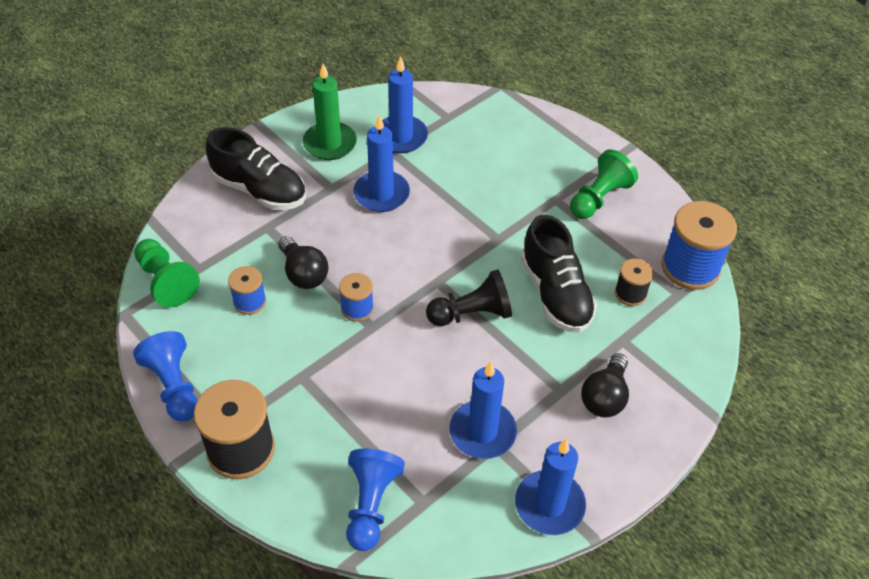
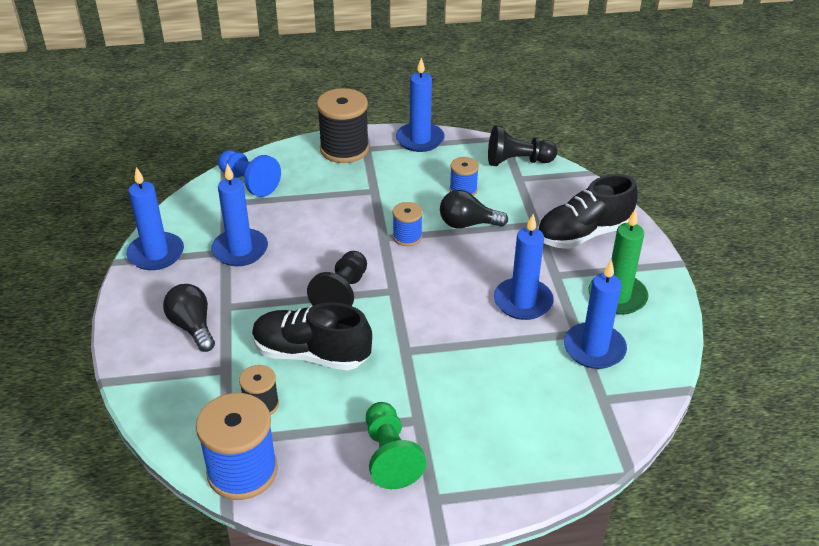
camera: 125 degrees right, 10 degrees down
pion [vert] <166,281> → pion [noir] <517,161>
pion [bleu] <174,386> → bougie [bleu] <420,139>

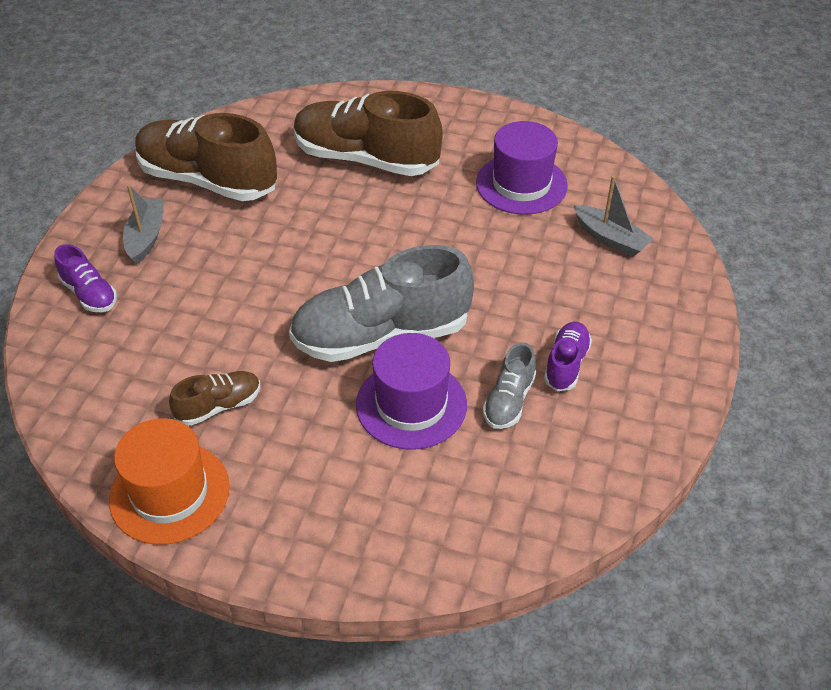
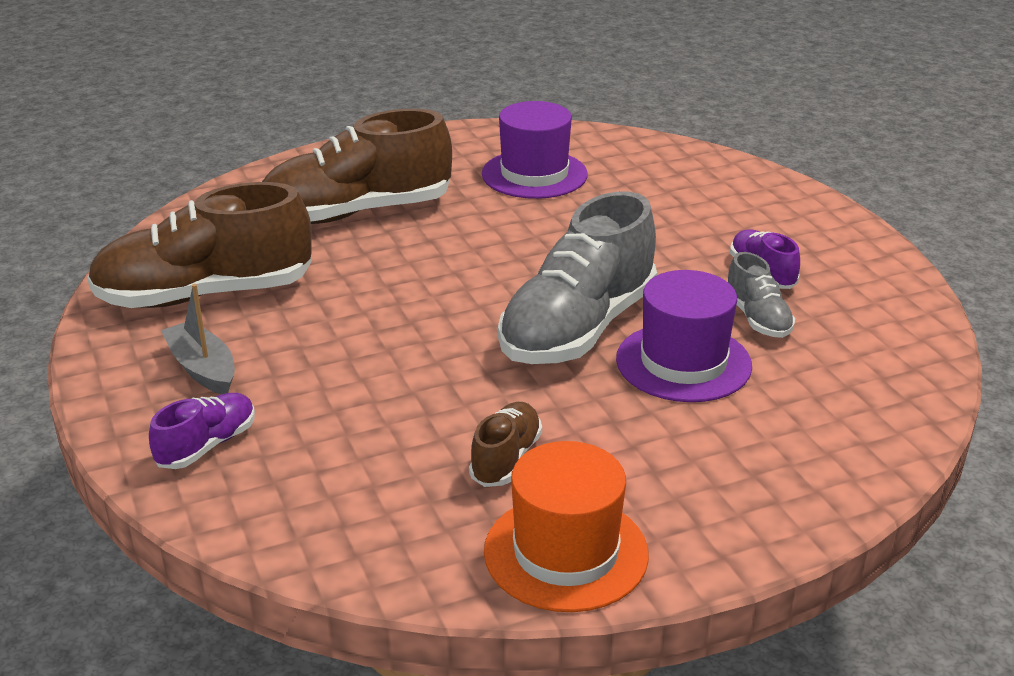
camera: 40 degrees left, 15 degrees down
bateau [gris] <610,238> → -
chaussure [violet] <89,294> → chaussure [violet] <207,446>, 60 degrees counterclockwise

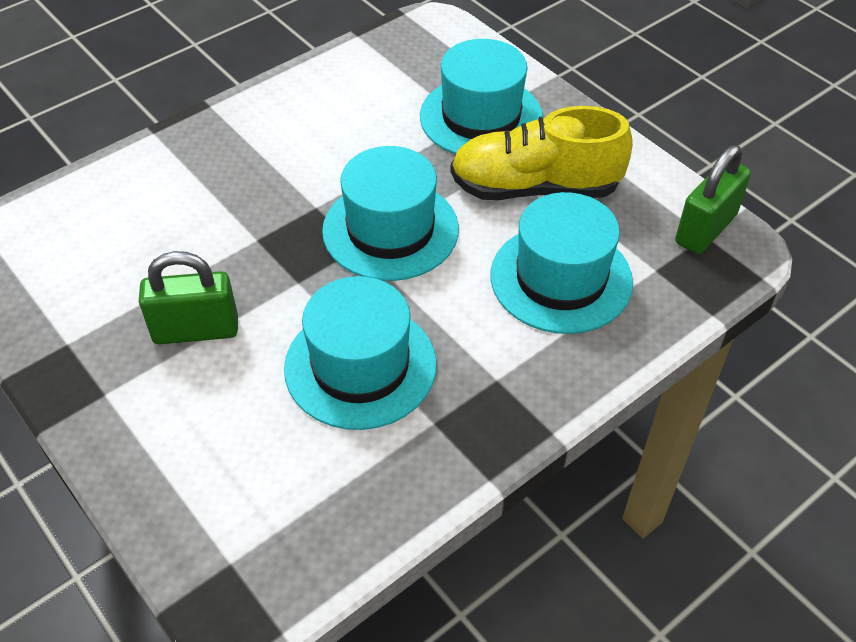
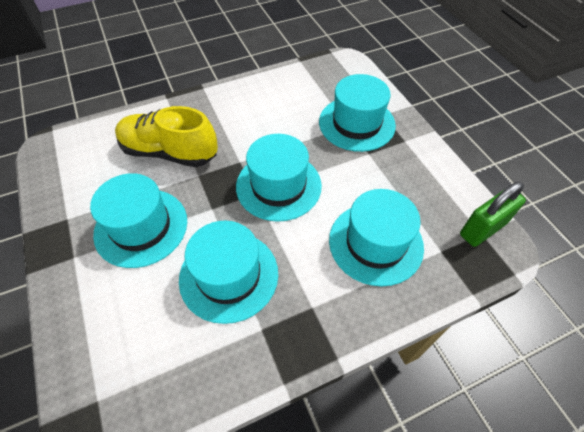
camera: 15 degrees right, 5 degrees up
chaussure [jaune] <535,188> → chaussure [jaune] <169,152>, moved
cadenas [vert] <196,330> → chapeau [turquoise] <141,227>

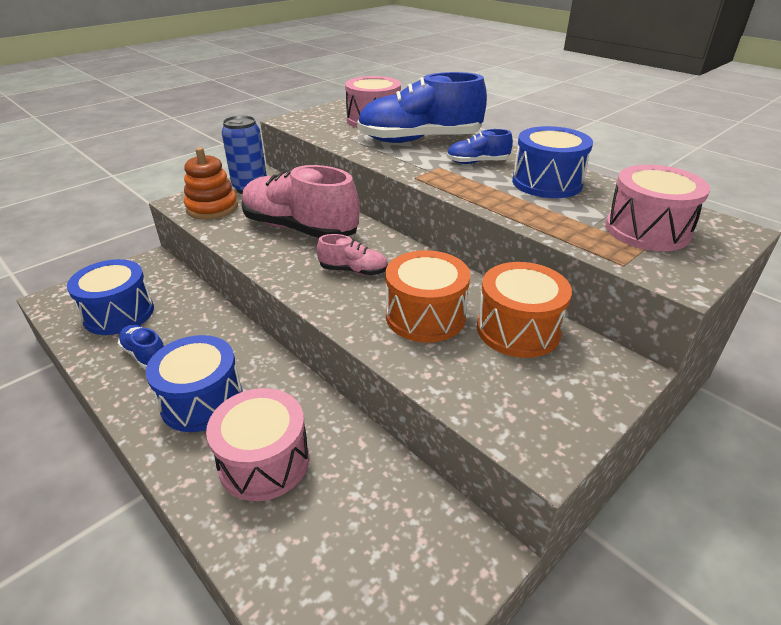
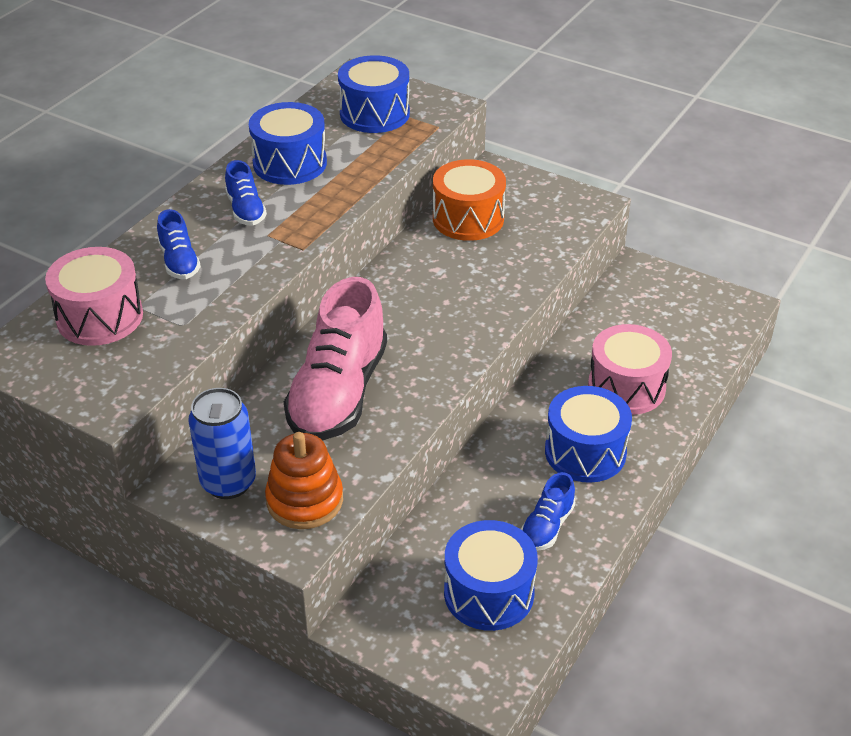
camera: 105 degrees left, 5 degrees up
chaussure [bleu] <419,140> → chaussure [bleu] <179,262>, x0.47
tambour [rose] <647,230> → tambour [bleu] <374,114>
chaussure [rose] <353,271> → -
tambour [orange] <425,316> → -

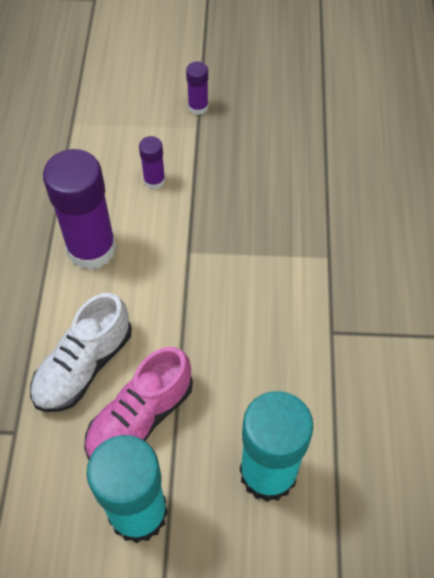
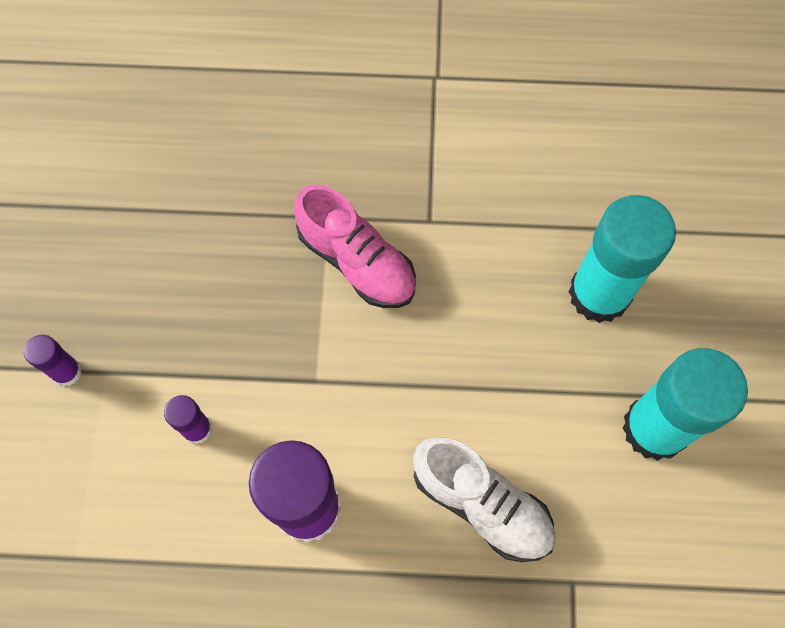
camera: 90 degrees left, 10 degrees up
chaussure [rose] <140,418> → chaussure [rose] <357,262>, moved

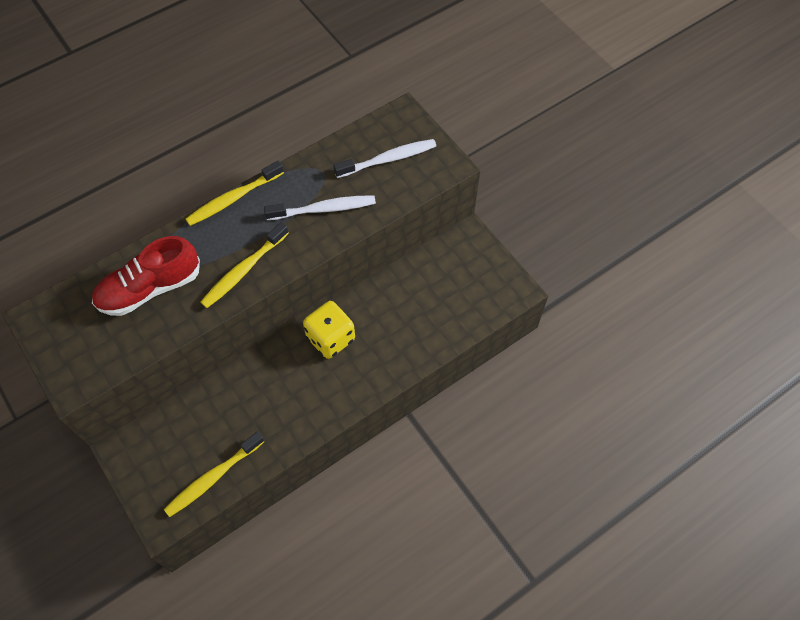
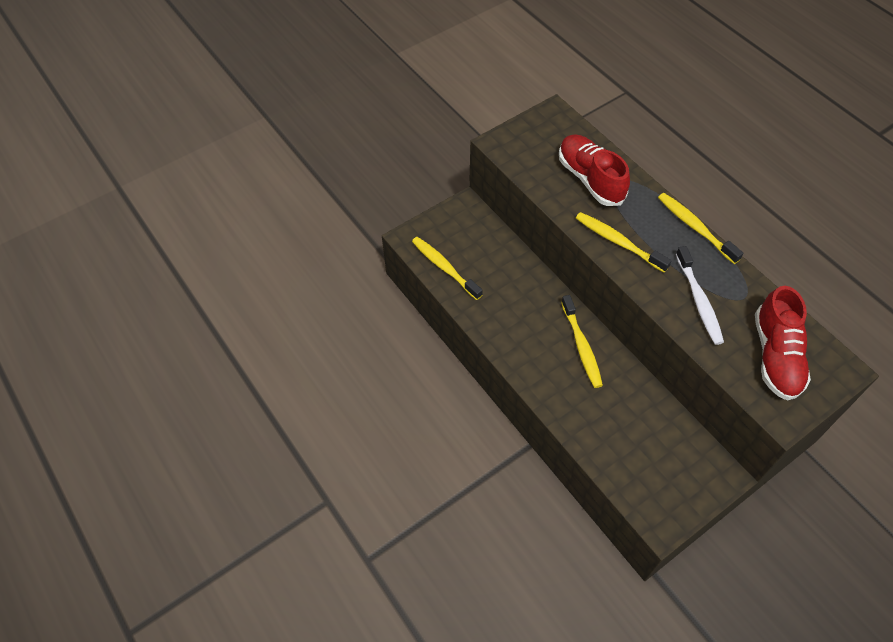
camera: 90 degrees right, 5 degrees down
brosse à dents [blanc] <388,159> → chaussure [rouge] <775,356>
dé [jaune] <330,338> → brosse à dents [jaune] <581,346>

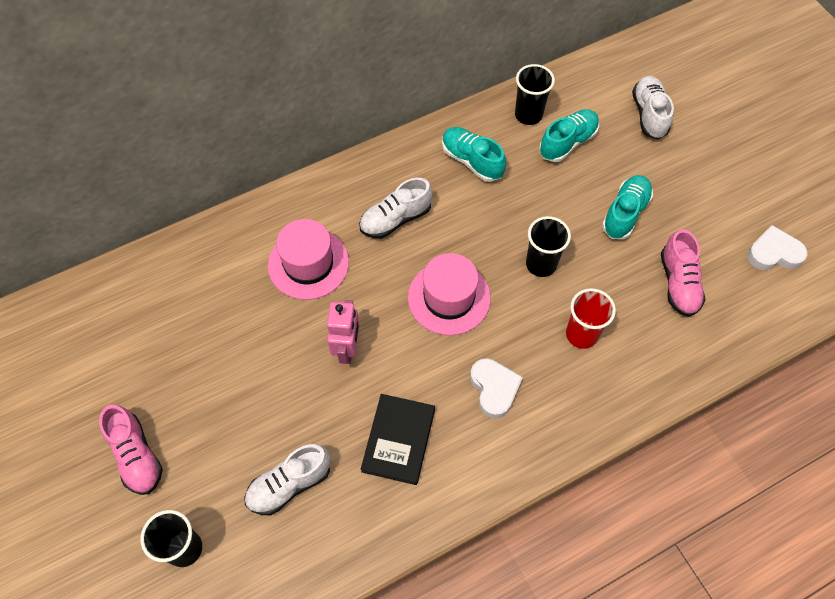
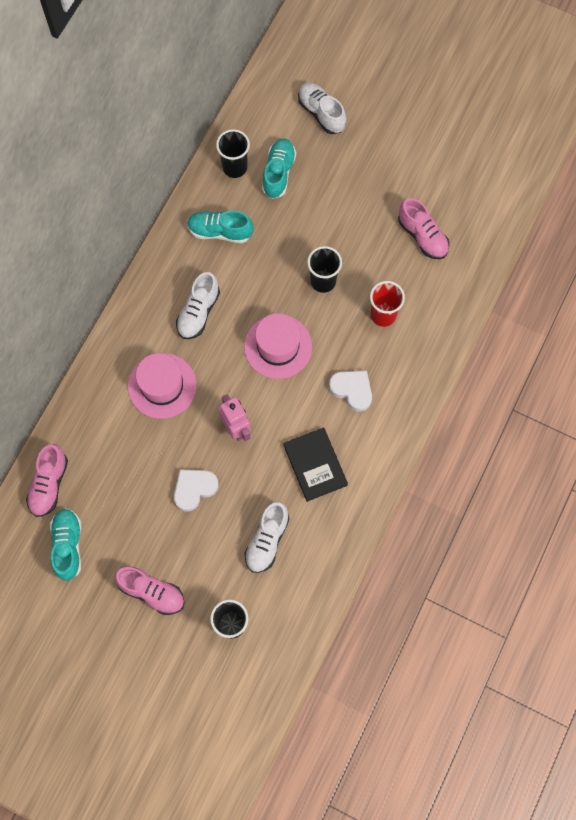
camera: 35 degrees left, 10 degrees up
chaussure [turquoise] <625,213> → chaussure [turquoise] <68,546>, moved
cœur [blanc] <774,253> → cœur [blanc] <194,489>, moved
- → chaussure [rose] <49,484>

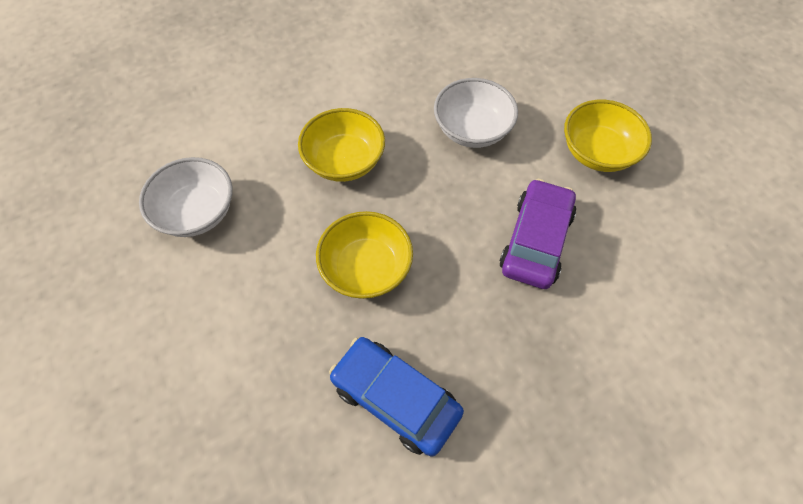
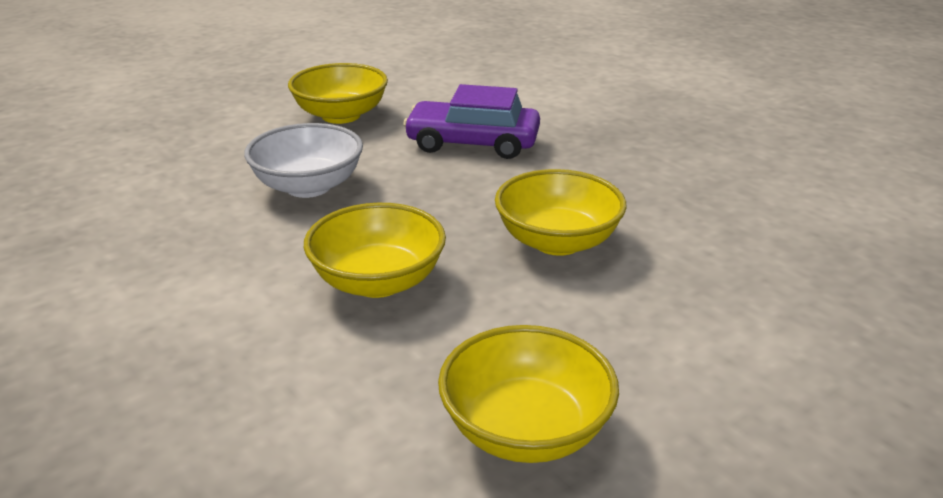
camera: 100 degrees left, 30 degrees down
bol [blanc] <197,212> → bol [jaune] <525,430>
voiture [bleu] <395,399> → -

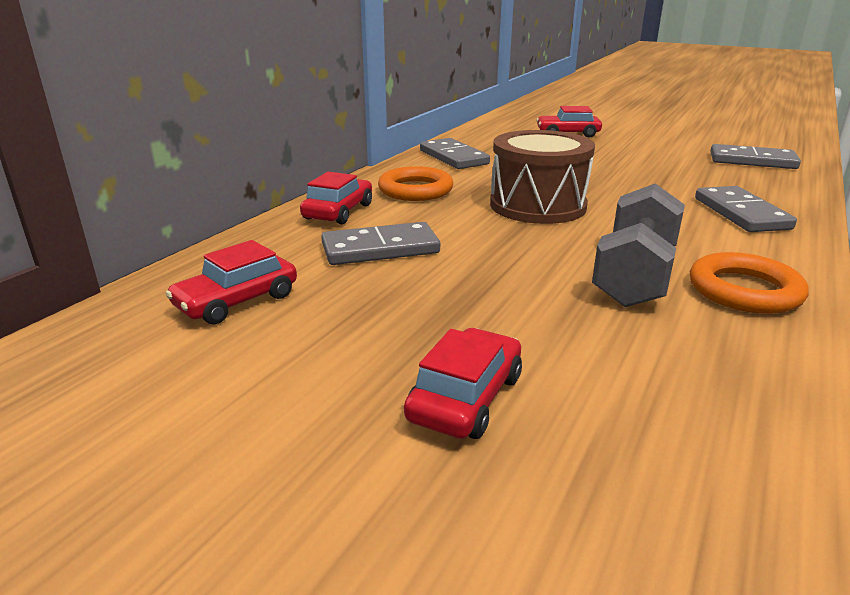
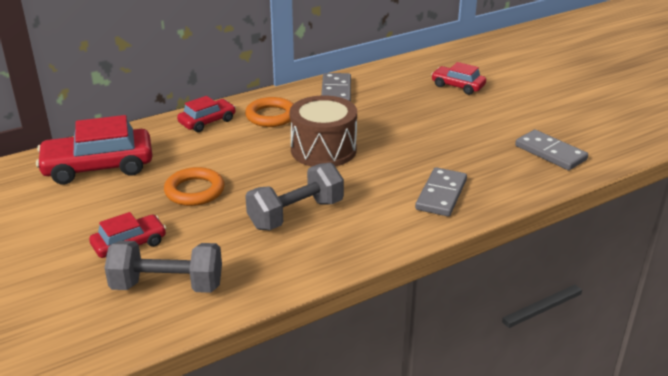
camera: 30 degrees right, 5 degrees up
domino [gris] <380,249> → -
voiture [rouge] <237,301> → voiture [rouge] <98,167>, x1.75
anneau [orange] <744,291> → anneau [orange] <194,191>, moved
- → haltère [gris] <167,286>

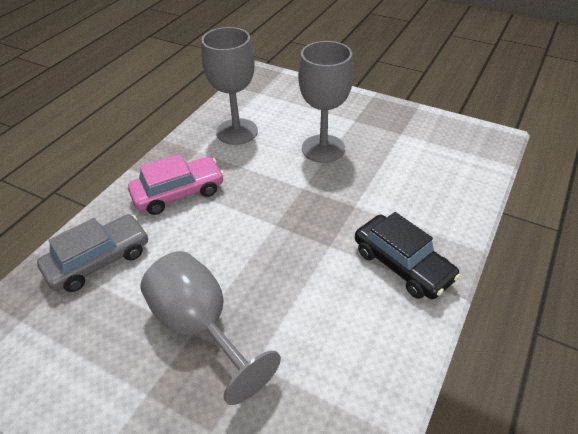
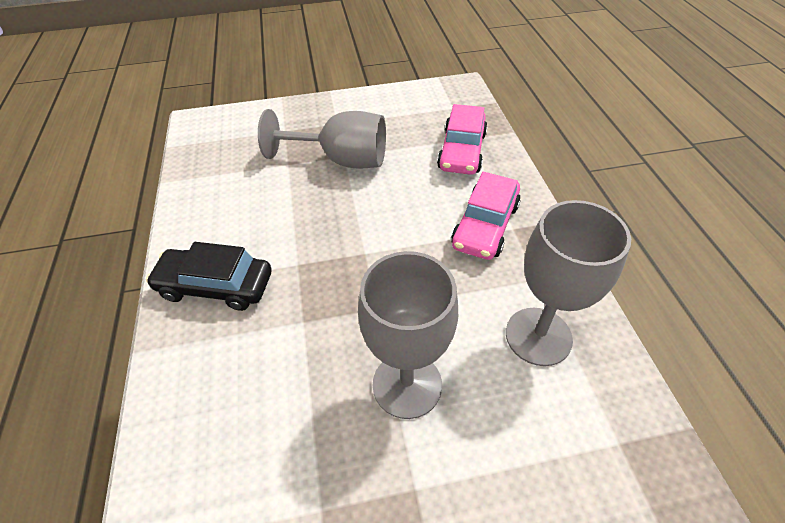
camera: 140 degrees right, 5 degrees up
voiture [gris] <99,260> → voiture [rose] <462,151>

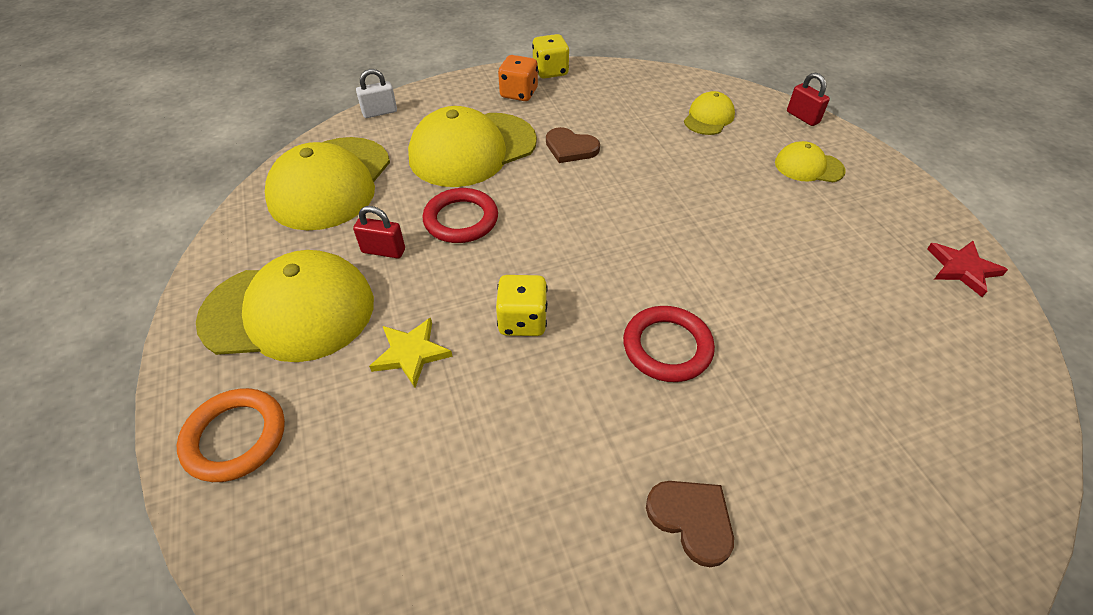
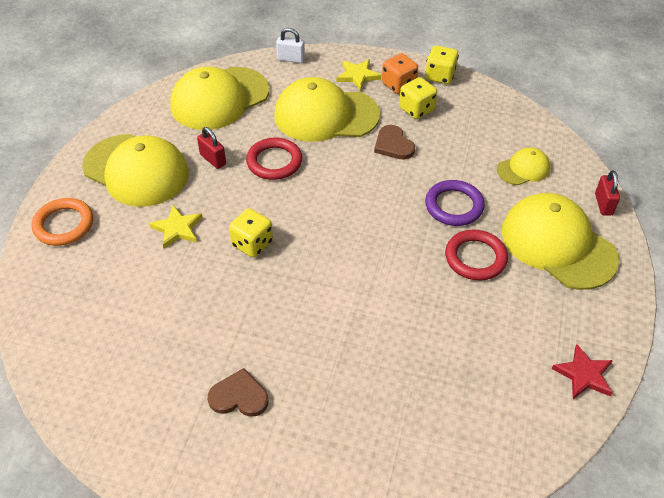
camera: 35 degrees right, 0 degrees up
casquette [jaune] <808,167> → casquette [jaune] <558,244>, x2.03
anneau [rouge] <667,347> → anneau [rouge] <475,258>, moved
cœur [marron] <692,519> → cœur [marron] <239,396>, 75 degrees counterclockwise
- → étoile [jaune] <358,76>
- → dé [jaune] <416,109>
- → anneau [violet] <454,206>

